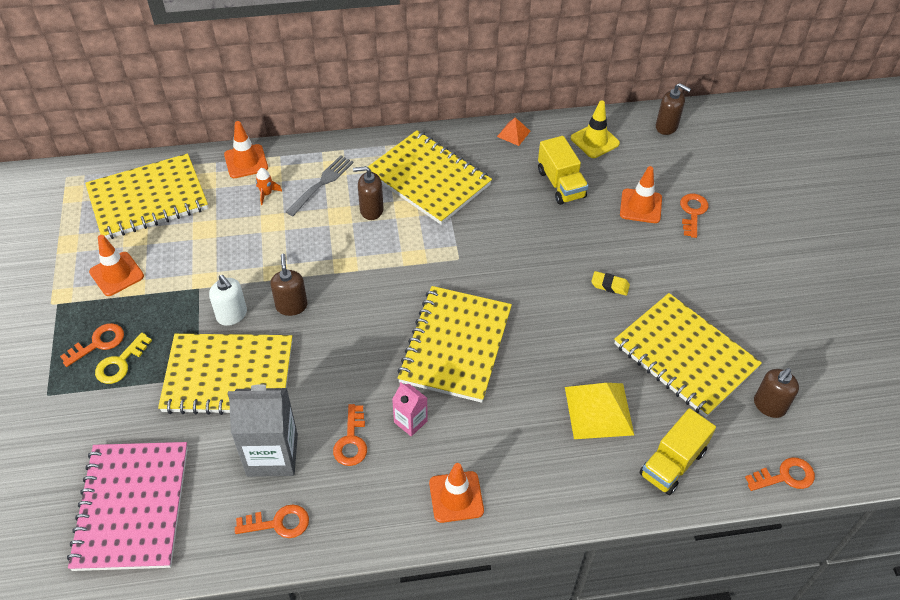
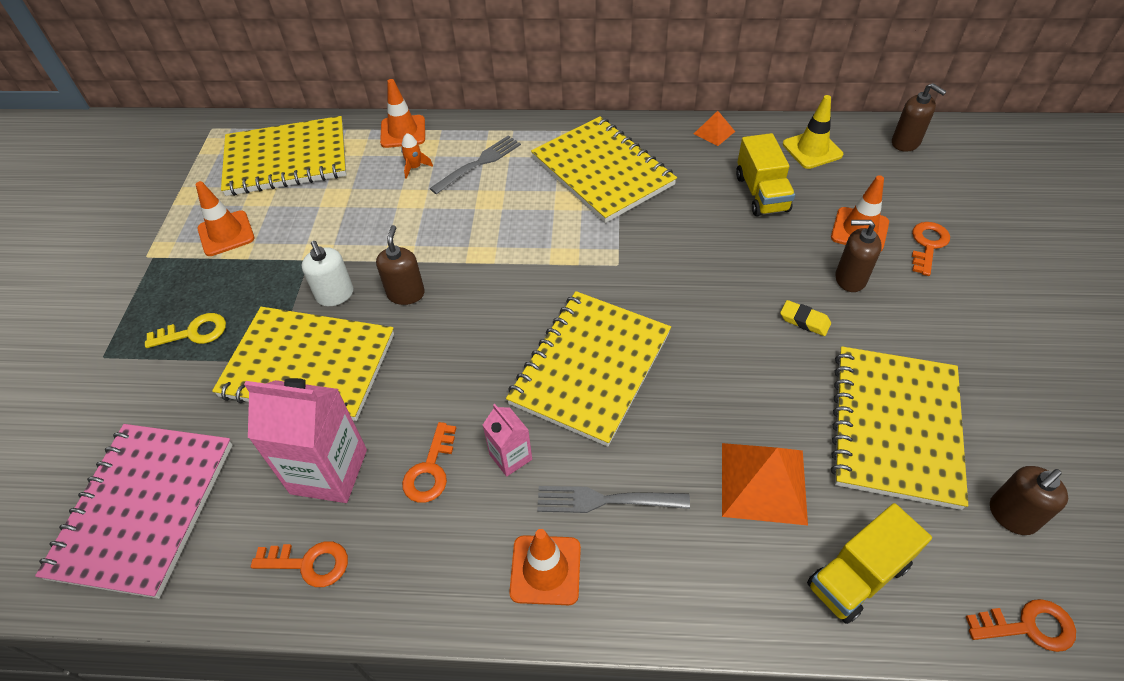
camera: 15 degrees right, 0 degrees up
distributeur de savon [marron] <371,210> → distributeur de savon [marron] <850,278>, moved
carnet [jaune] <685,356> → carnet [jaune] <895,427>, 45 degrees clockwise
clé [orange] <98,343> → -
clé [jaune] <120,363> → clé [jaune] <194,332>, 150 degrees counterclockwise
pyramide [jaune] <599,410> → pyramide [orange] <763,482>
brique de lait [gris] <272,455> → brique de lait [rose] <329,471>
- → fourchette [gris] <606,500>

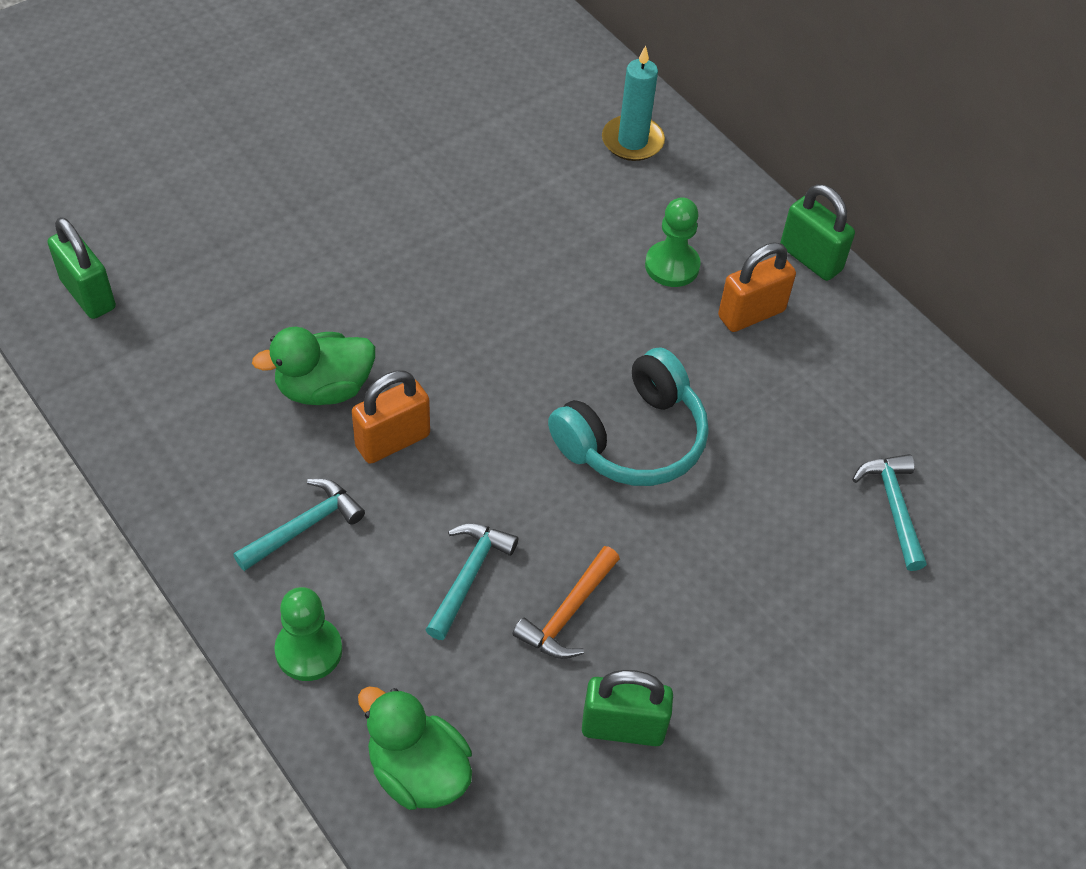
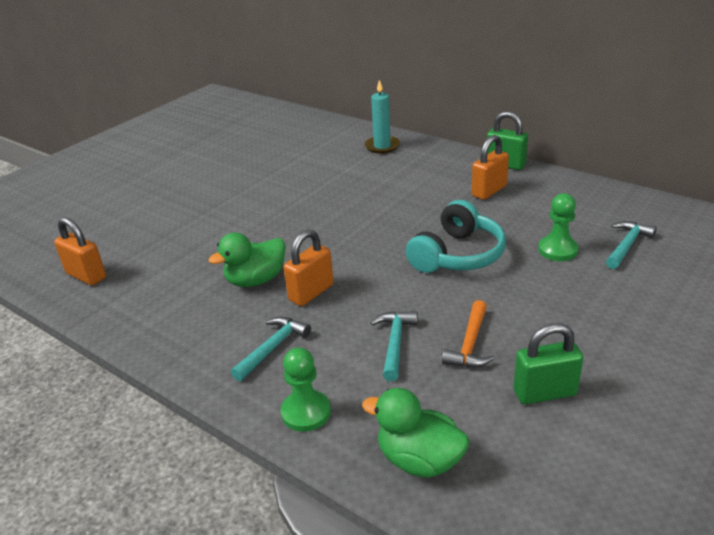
camera: 10 degrees left, 20 degrees down
pion [vert] <672,266> → pion [vert] <557,250>, moved
cadenas [vert] <88,294> → cadenas [orange] <86,276>
marteau [turquoise] <893,507> → marteau [turquoise] <627,245>, 60 degrees clockwise

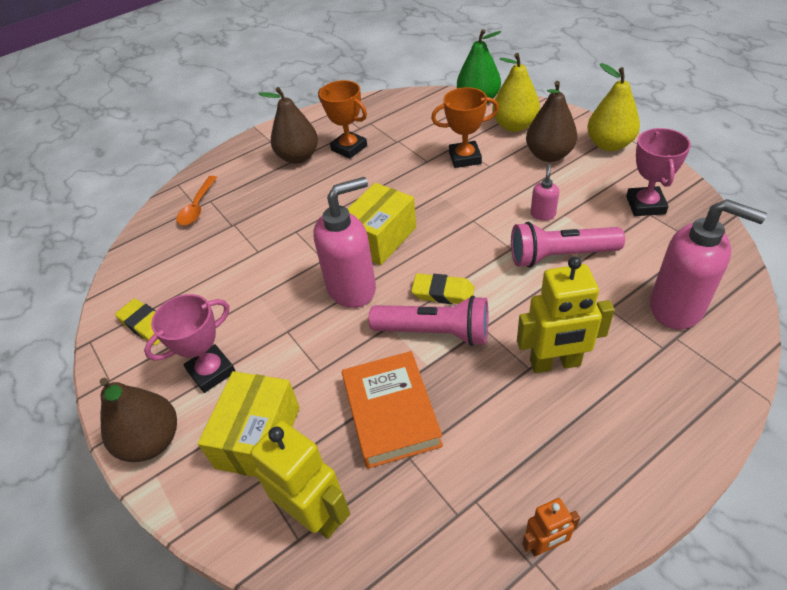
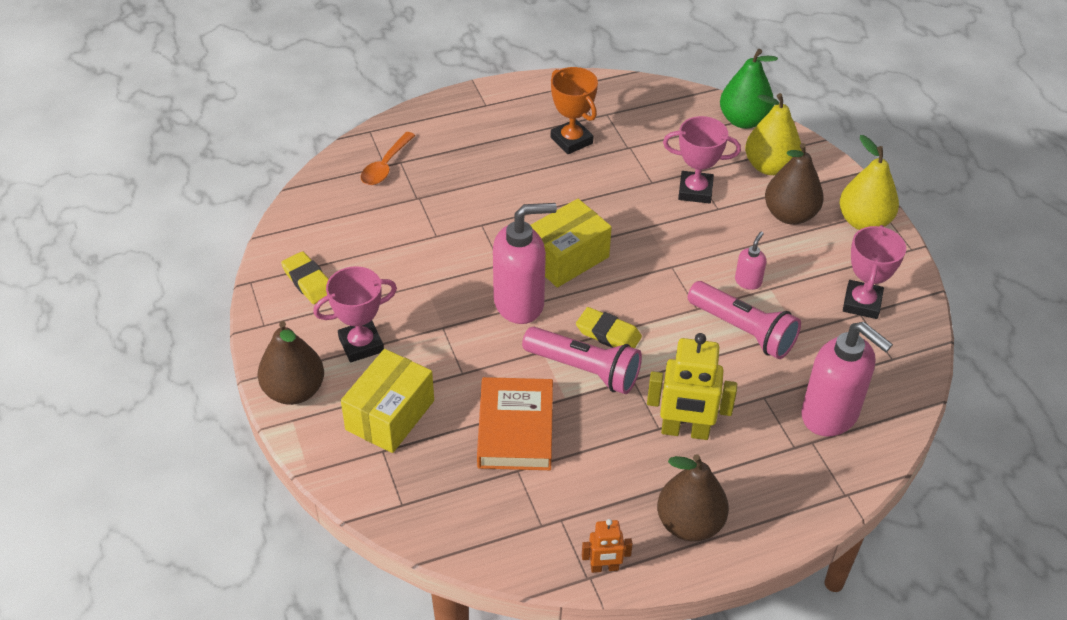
camera: 10 degrees right, 0 degrees up
poire [marron] <298,157> → poire [marron] <689,524>, moved
trophée [orange] <465,158> → trophée [rose] <695,191>
lampe de poche [rose] <560,256> → lampe de poche [rose] <743,331>, 150 degrees counterclockwise
robot [jaune] <315,514> → -

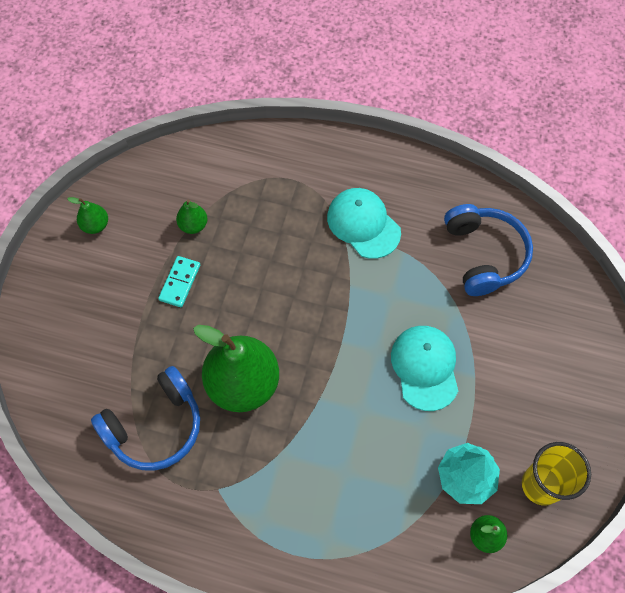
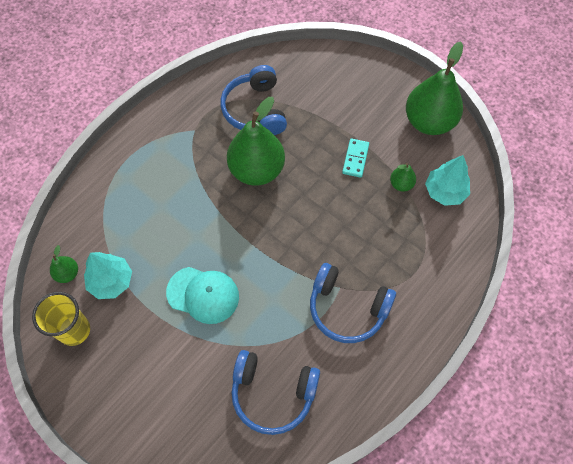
camera: 115 degrees right, 0 degrees up
casquette [turquoise] <363,224> → casque audio [bleu] <347,308>
poire [vert] <95,225> → poire [vert] <429,122>, x2.24
domino [turquoise] <180,282> → domino [turquoise] <355,159>, 60 degrees clockwise
- → arbre [turquoise] <445,192>

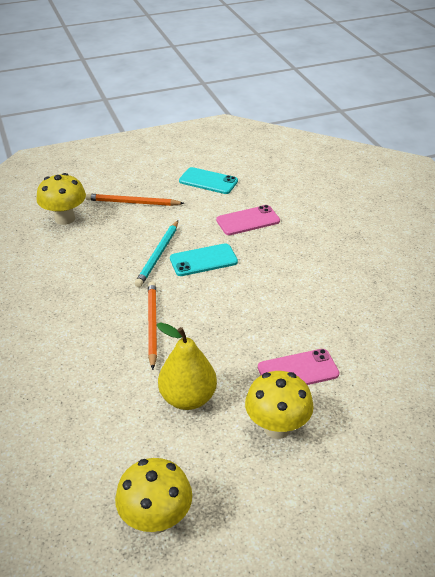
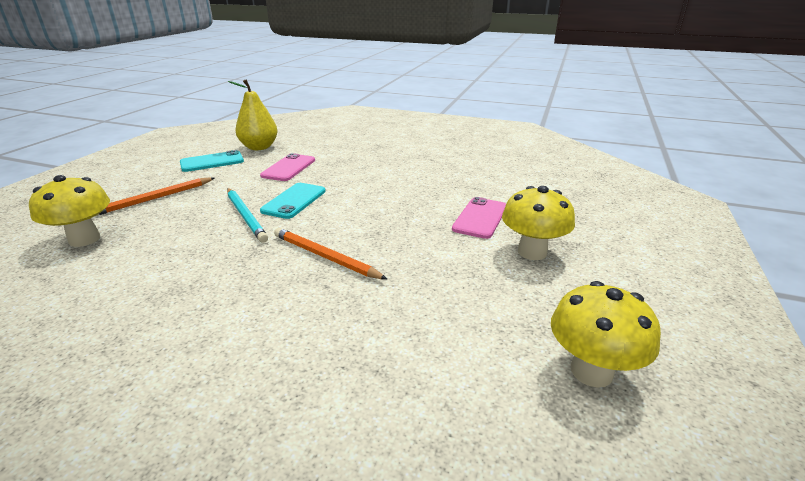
camera: 50 degrees left, 10 degrees down
poire [jaune] <188,398> → poire [jaune] <259,147>, moved

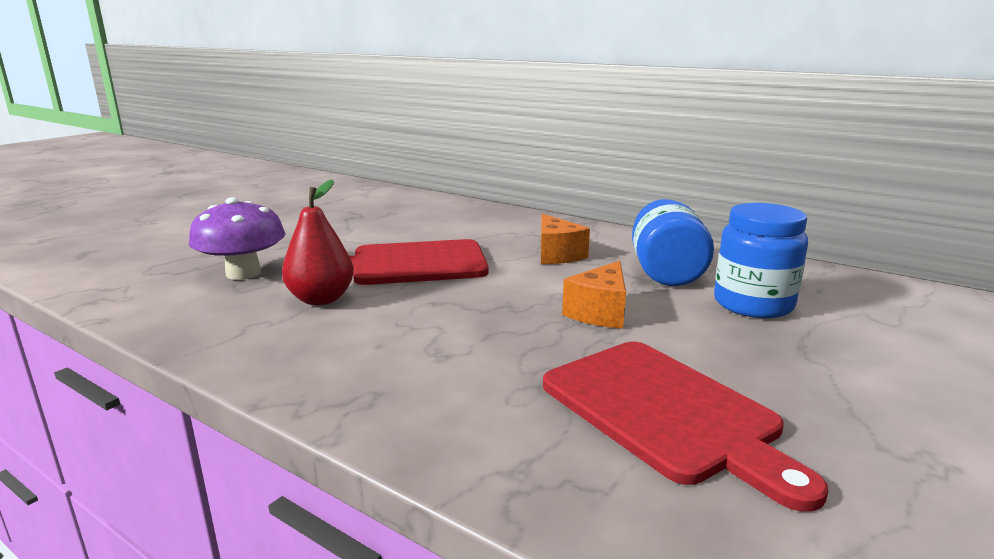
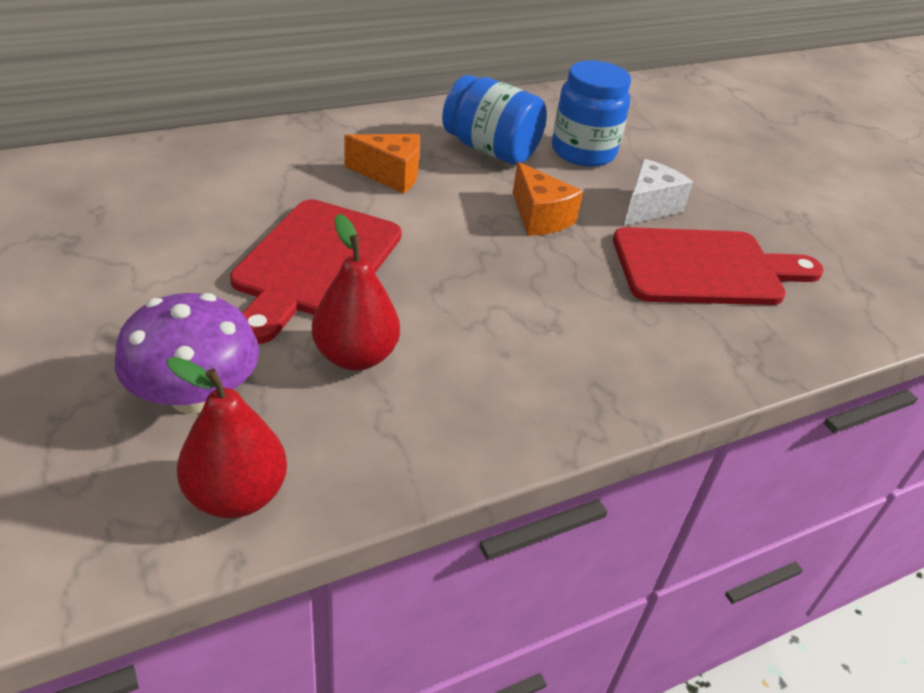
camera: 65 degrees left, 20 degrees up
- → fromage [blanc] <648,207>
- → poire [rouge] <236,495>

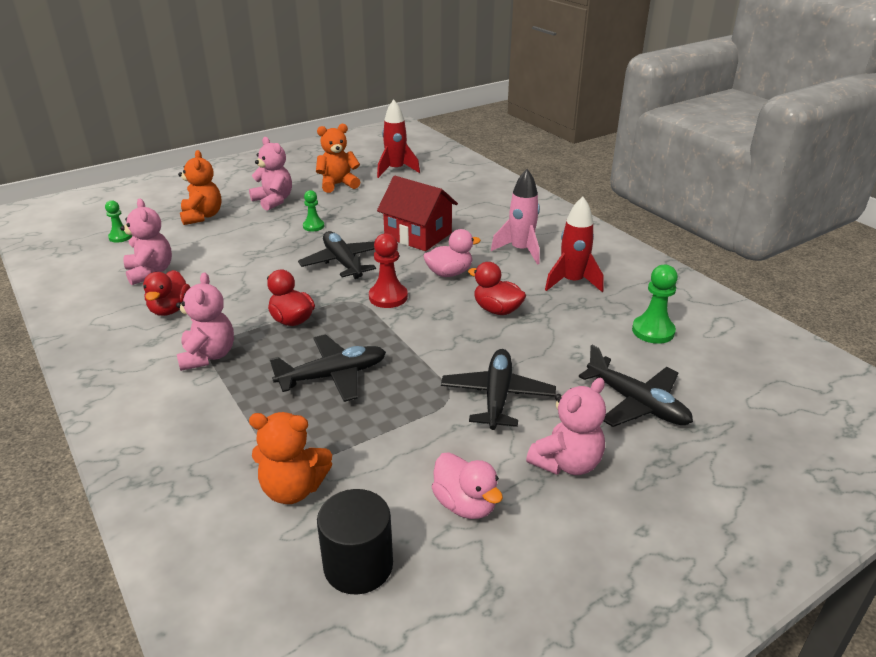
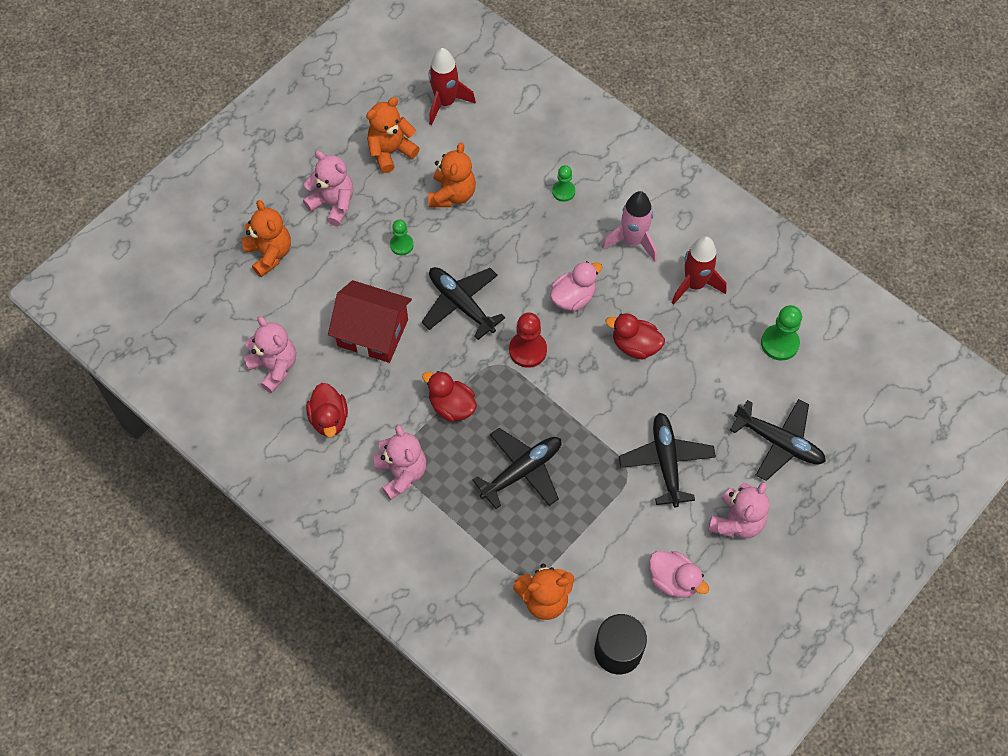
camera: 15 degrees left, 30 degrees up
maison [rouge] <418,235> → maison [rouge] <372,332>, moved
pion [vert] <120,237> → pion [vert] <563,191>, moved
- → ours en peluche [orange] <452,194>

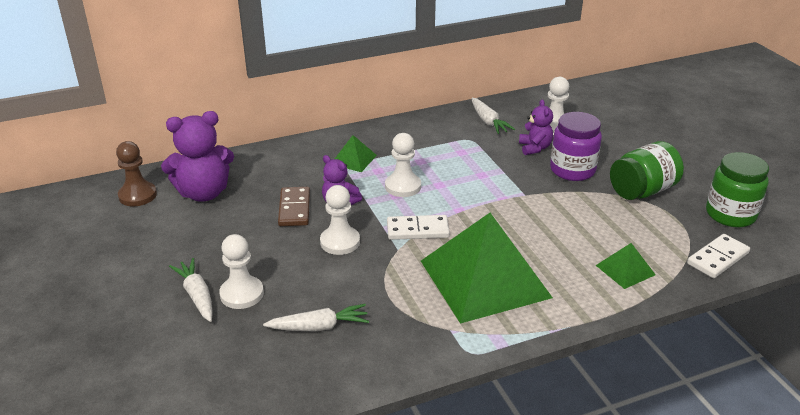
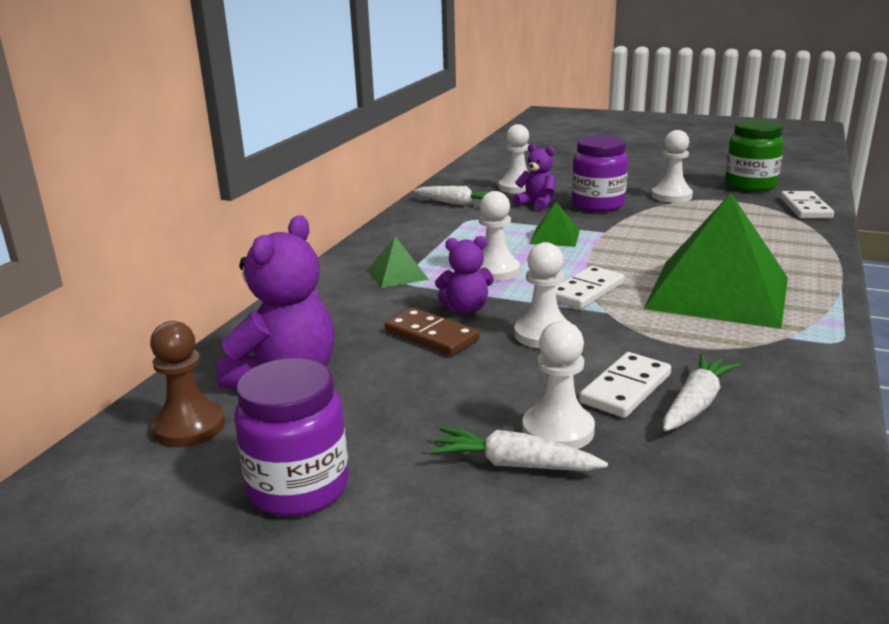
camera: 45 degrees left, 10 degrees down
bocal [vert] <642,191> → pion [blanc] <671,196>
pyramide [vert] <625,270> → pyramide [vert] <554,237>, moved
- → domino [blanc] <625,388>
- → bocal [violet] <298,488>

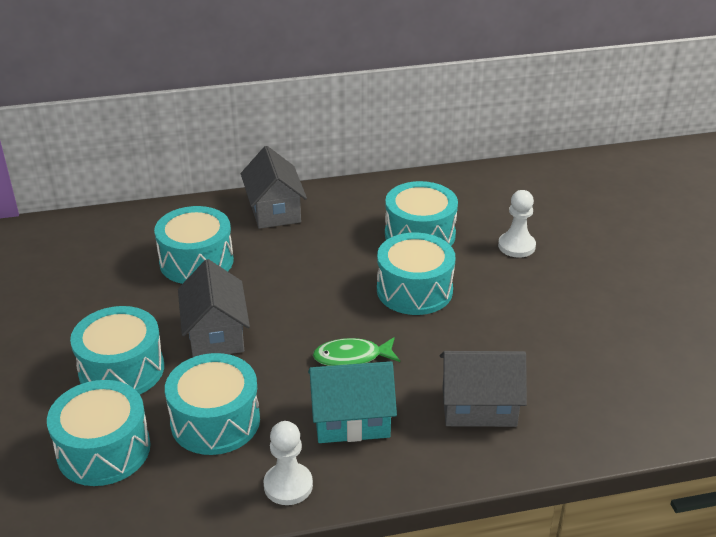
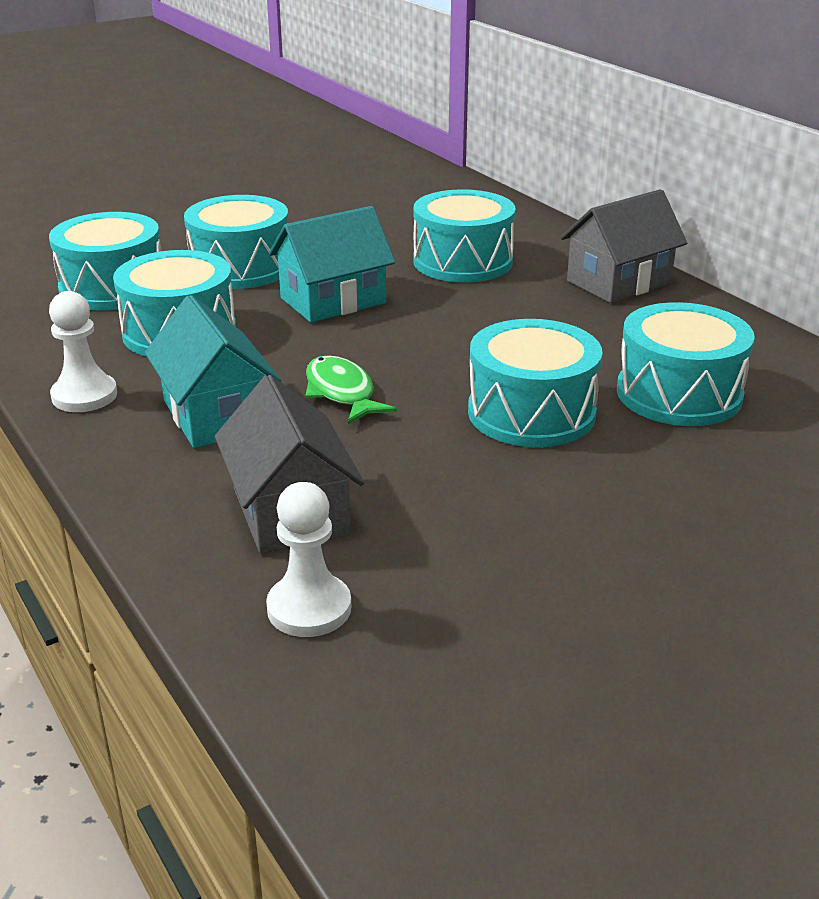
camera: 70 degrees right, 5 degrees down
pion [blanc] <516,246> → pion [blanc] <309,608>, moved
maison [gris] <215,334> → maison [turquoise] <333,300>

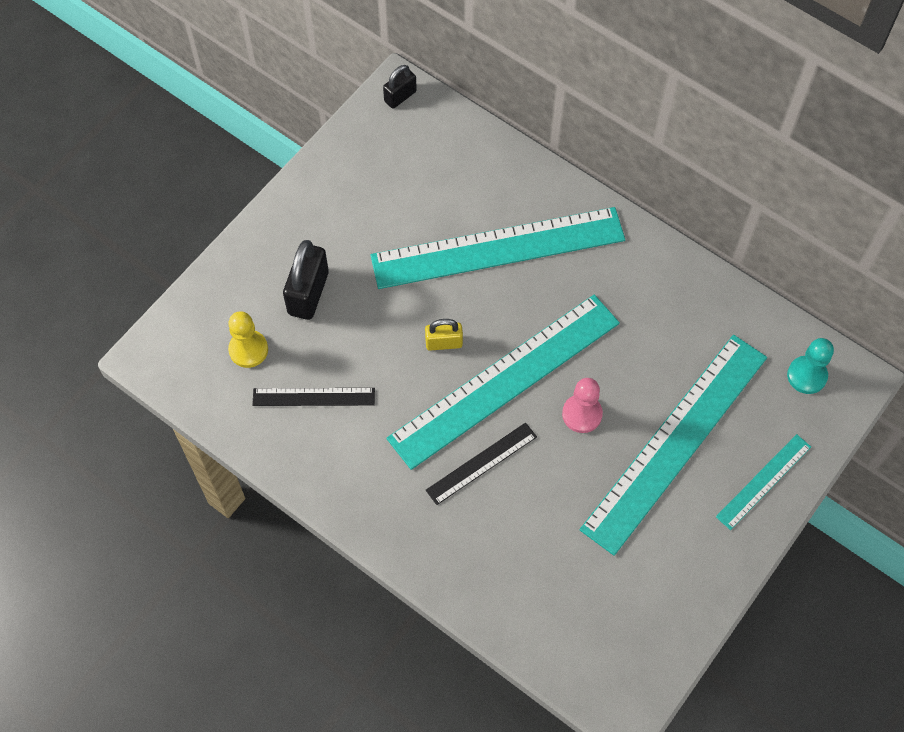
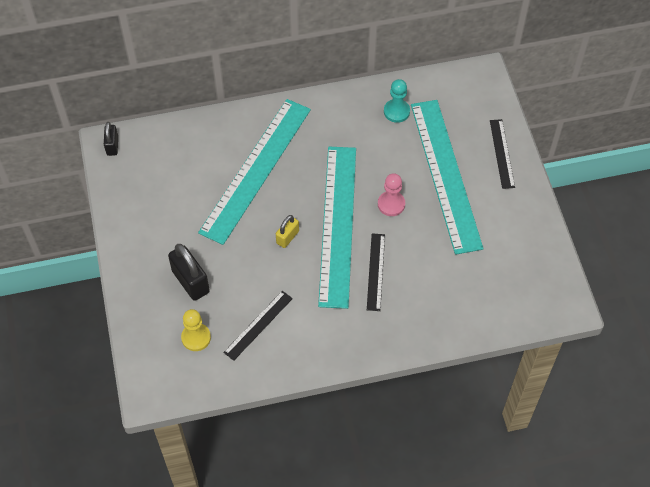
camera: 50 degrees left, 5 degrees down
pion [turquoise] <806,375> → pion [turquoise] <396,111>, moved
règle [turquoise] <763,481> → règle [noir] <502,153>

